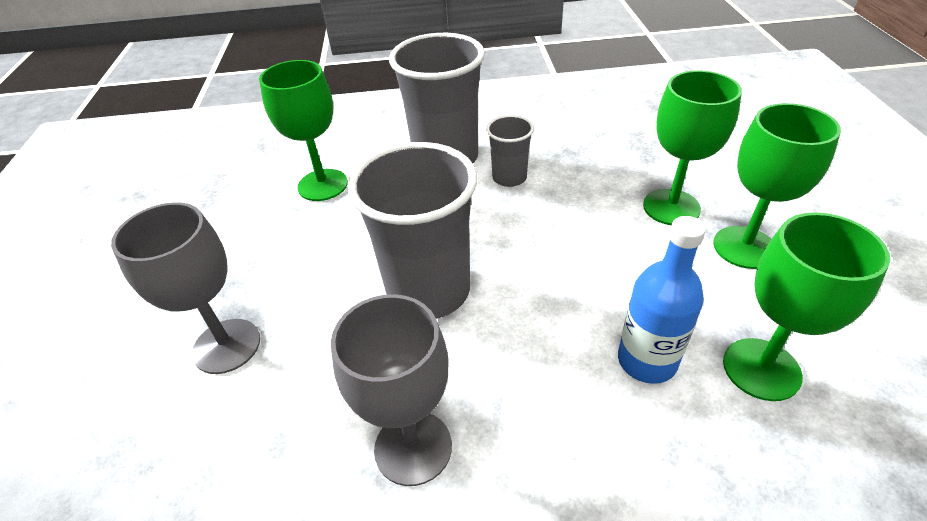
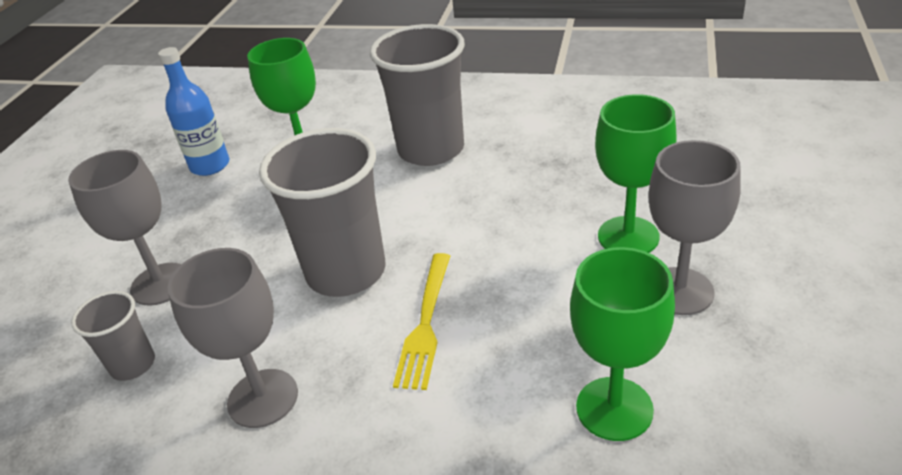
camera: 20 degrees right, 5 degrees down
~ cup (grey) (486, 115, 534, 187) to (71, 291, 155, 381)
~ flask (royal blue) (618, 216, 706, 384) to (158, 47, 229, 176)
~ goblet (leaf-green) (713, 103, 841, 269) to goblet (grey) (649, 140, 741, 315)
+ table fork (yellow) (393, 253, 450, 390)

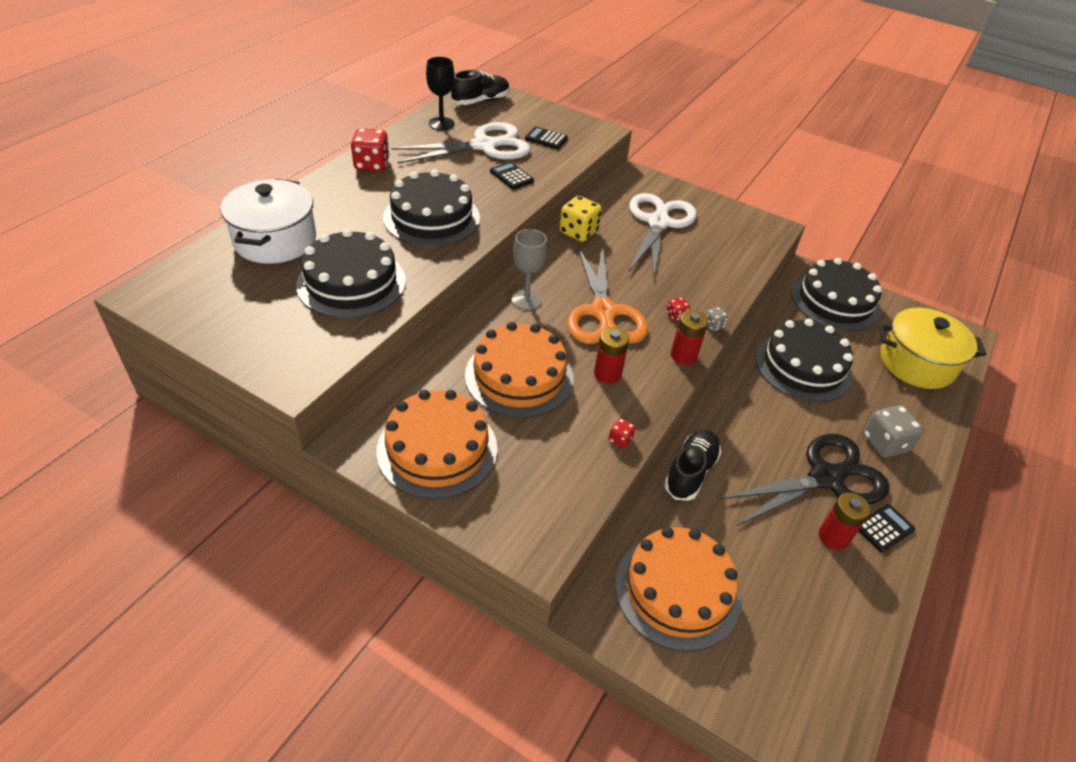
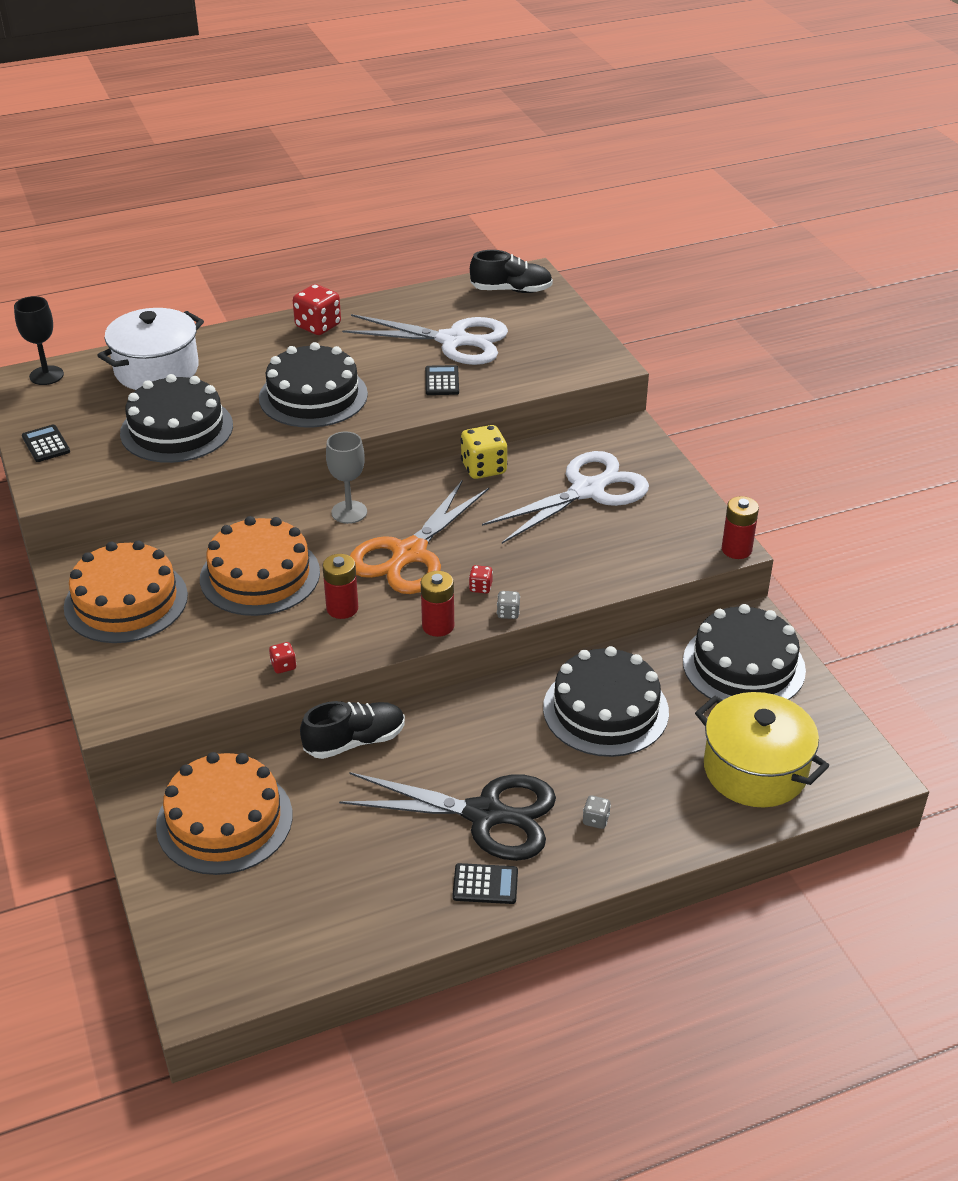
camera: 40 degrees right, 5 degrees down
~ goblet (black) (426, 57, 455, 130) to (14, 296, 64, 385)
~ adding machine (black) (525, 127, 568, 149) to (22, 424, 70, 462)
~ battery (crimson) (819, 493, 870, 550) to (722, 496, 759, 559)
~ die (grey) (863, 405, 924, 458) = (583, 795, 611, 829) x0.49

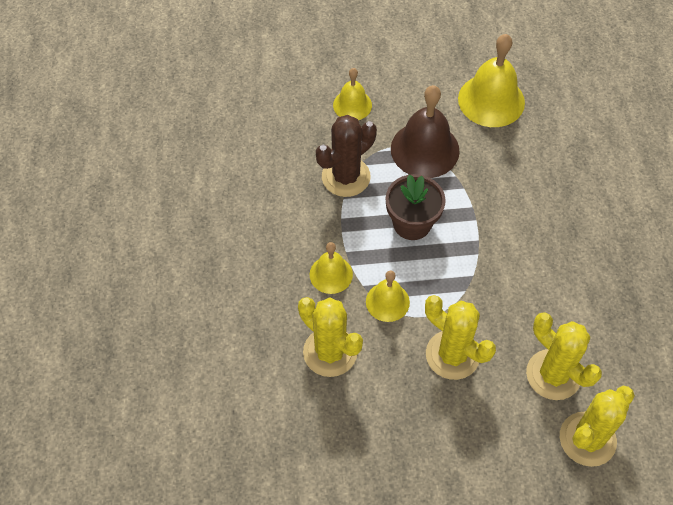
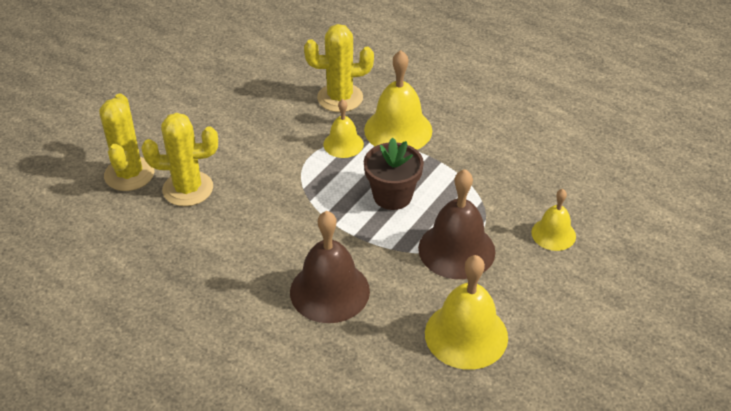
camera: 130 degrees right, 15 degrees down
~ hand bell (yellow) (310, 242, 353, 294) = (364, 50, 432, 150) x1.71
- saguaro cactus (brown) (316, 115, 377, 197)
- saguaro cactus (yellow) (425, 295, 496, 380)
+ hand bell (brown) (290, 211, 370, 323)

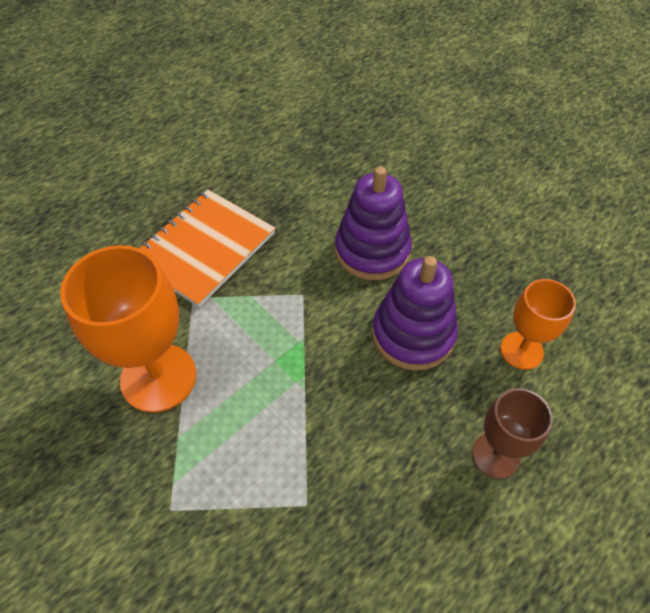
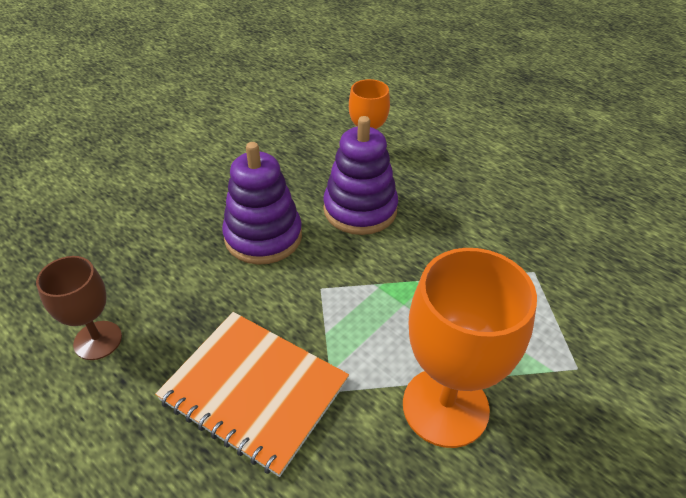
camera: 95 degrees left, 10 degrees down
~ goblet (brown) (472, 388, 553, 479) to (36, 256, 122, 360)

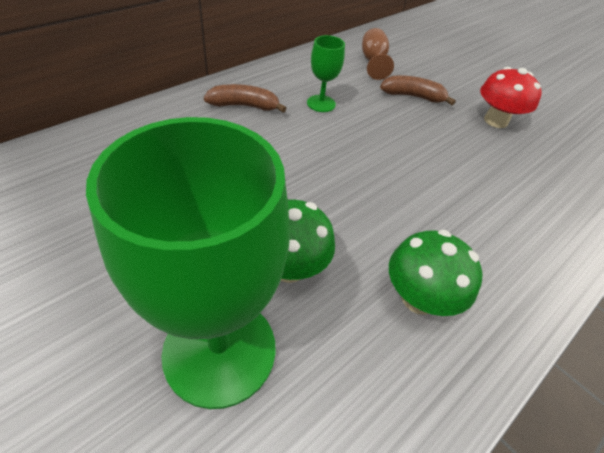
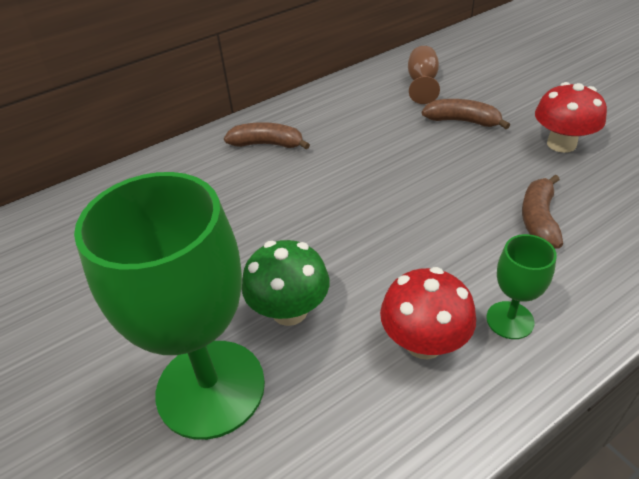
camera: 15 degrees right, 5 degrees down
~ goblet (leaf-green) (307, 35, 345, 112) to (486, 234, 557, 339)
~ fungus (leaf-green) (389, 230, 483, 316) to fungus (crimson) (380, 267, 476, 359)
+ banana (brown) (522, 175, 563, 248)

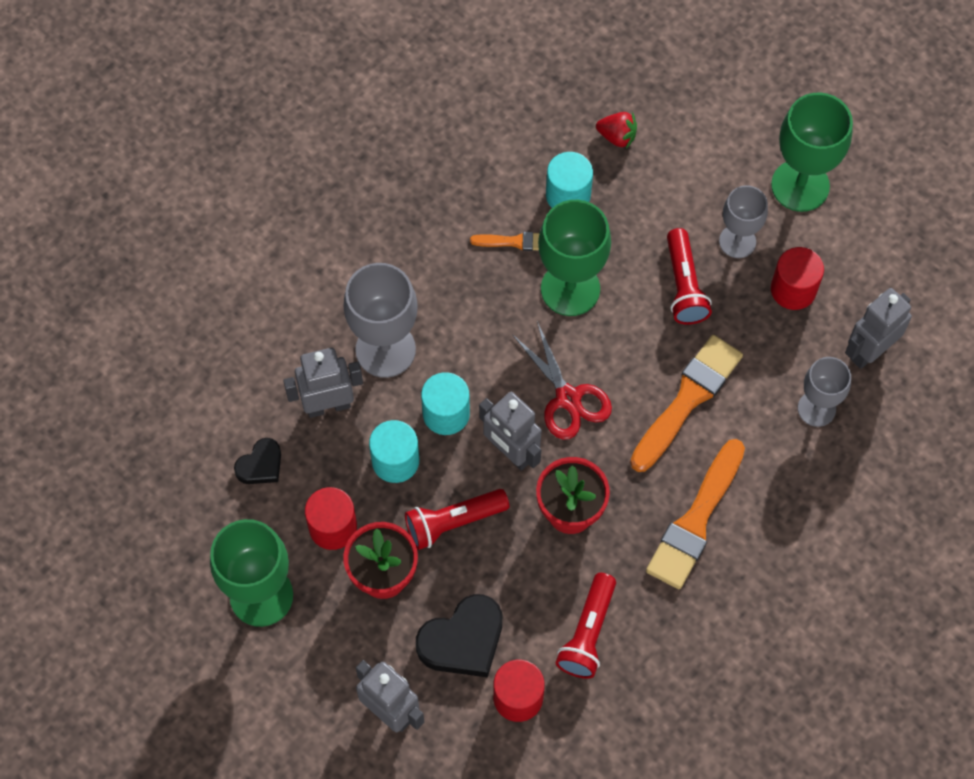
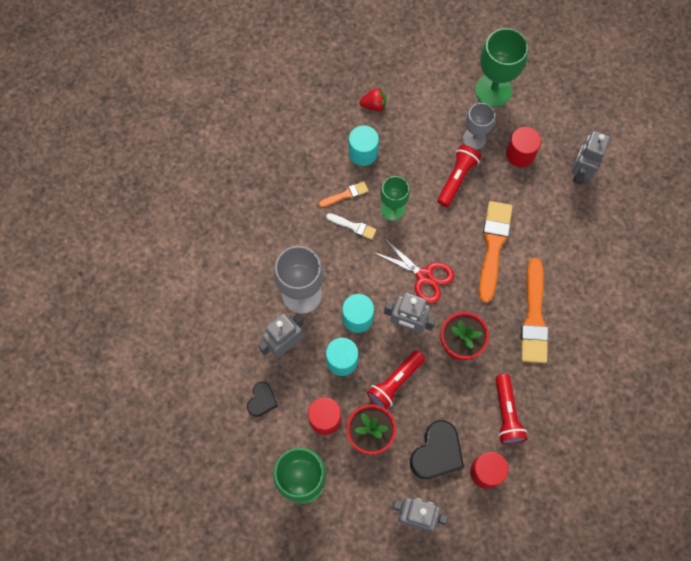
camera: 25 degrees left, 5 degrees up
~ goblet (leaf-green) (538, 200, 611, 316) = (380, 176, 410, 221) x0.63
~ pocket torch (crimson) (667, 228, 712, 325) = (437, 145, 482, 207) 120 degrees counterclockwise
- goblet (grey) (798, 357, 851, 427)
+ brush (pure white) (326, 213, 376, 240)

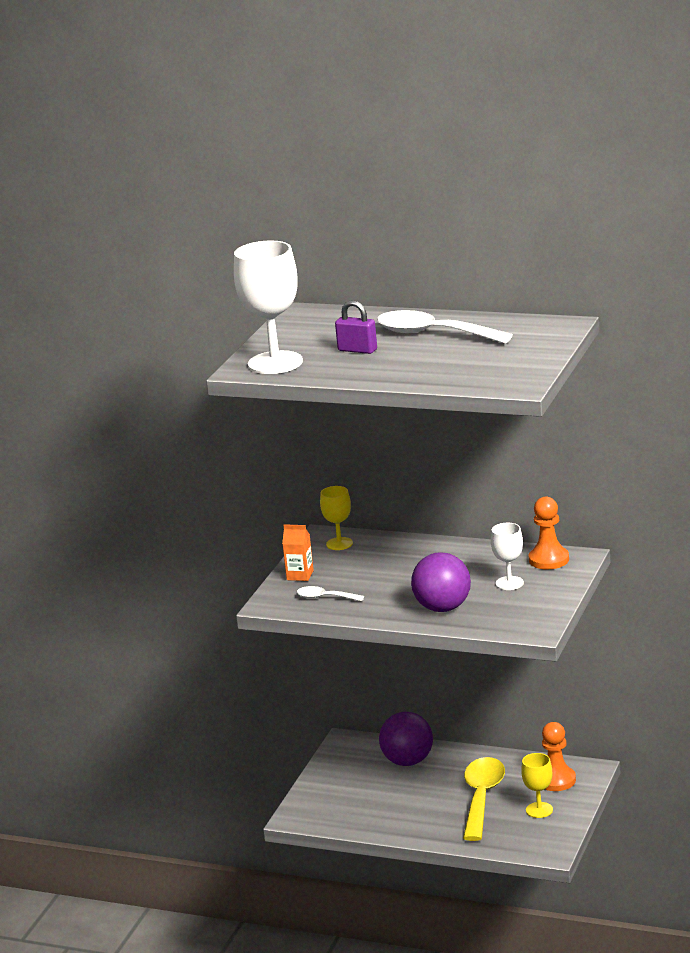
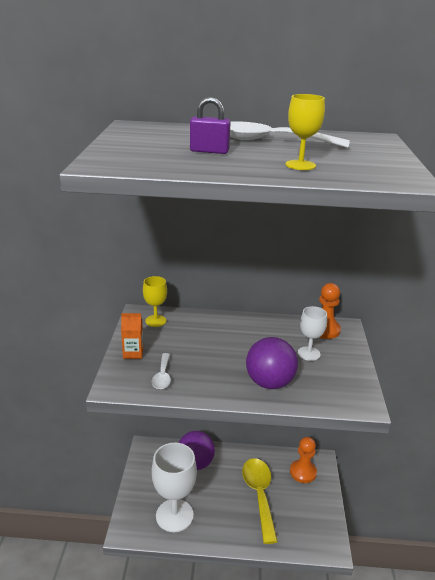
camera: 20 degrees left, 5 degrees up
~ goblet (pure white) (234, 240, 303, 374) to (152, 443, 197, 532)
~ spoon (pure white) (297, 586, 364, 601) = (152, 353, 171, 389) 90 degrees counterclockwise
~ goblet (yellow) (521, 753, 553, 818) to (285, 94, 325, 170)

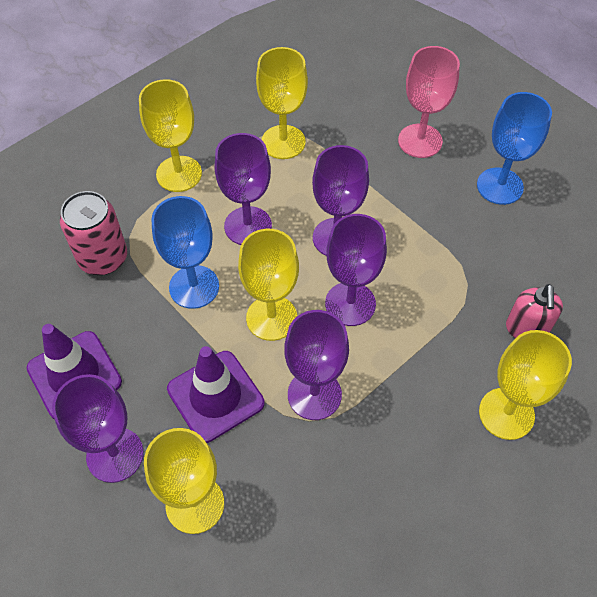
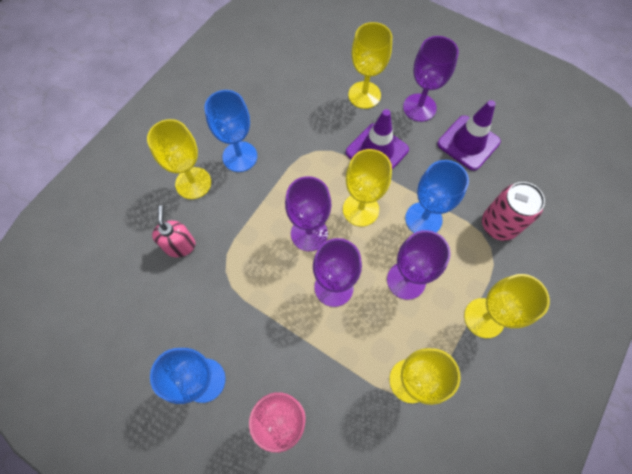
camera: 165 degrees right, 10 degrees up
- goblet (violet) (284, 310, 349, 420)
+ goblet (royal blue) (205, 90, 257, 172)

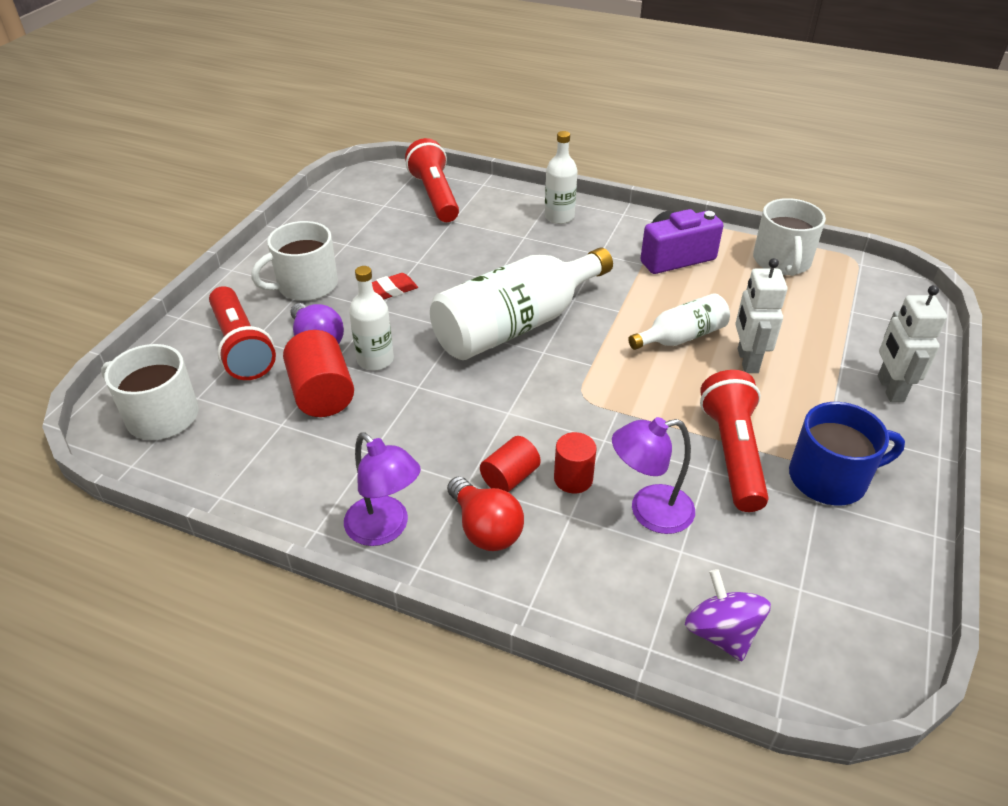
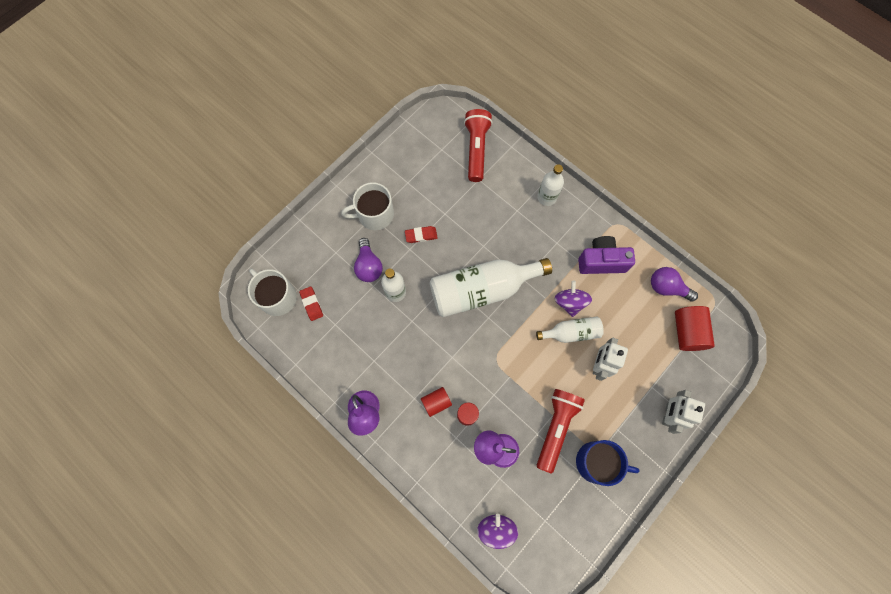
camera: 20 degrees right, 30 degrees up
- pocket torch (crimson) (209, 286, 276, 380)
~ solid cylinder (crimson) (283, 330, 354, 417) to (675, 306, 715, 351)
- bulb (crimson) (447, 477, 524, 551)
~ mug (pure white) (753, 198, 826, 276) to bulb (violet) (651, 267, 698, 302)
+ gum eraser (crimson) (299, 286, 323, 321)
+ toy top (violet) (554, 281, 592, 317)

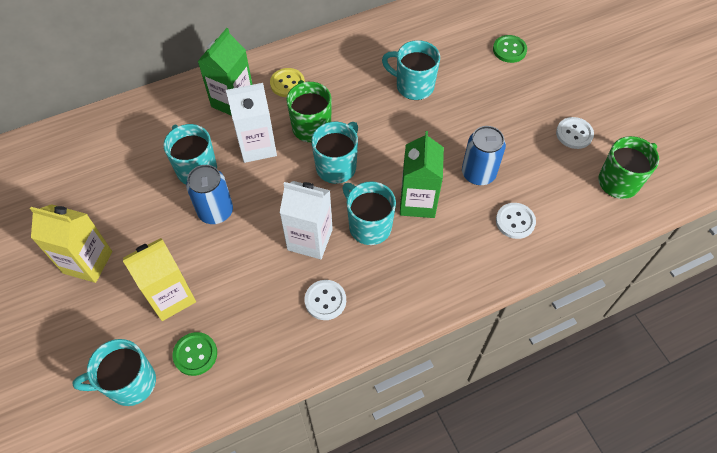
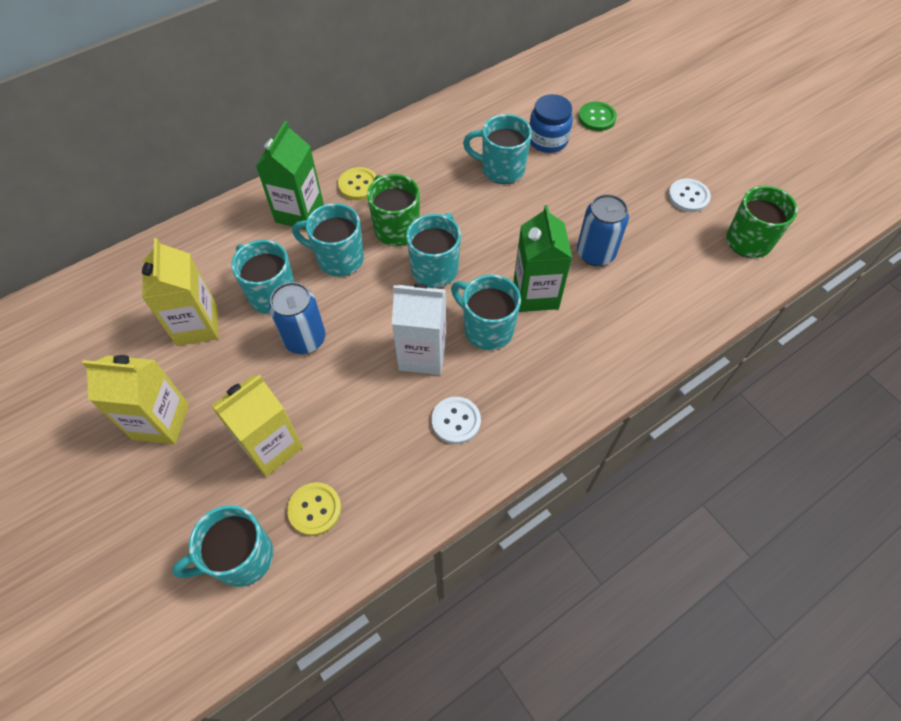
camera: 10 degrees left, 0 degrees up
~ button (leaf-green) (172, 332, 217, 376) to button (yellow) (287, 482, 341, 536)
~ juice carton (pure white) (226, 83, 277, 163) to mug (turquoise) (292, 203, 364, 277)
- button (pure white) (496, 203, 536, 239)
+ juice carton (yellow) (142, 238, 219, 346)
+ jam jar (royal blue) (529, 94, 573, 153)

